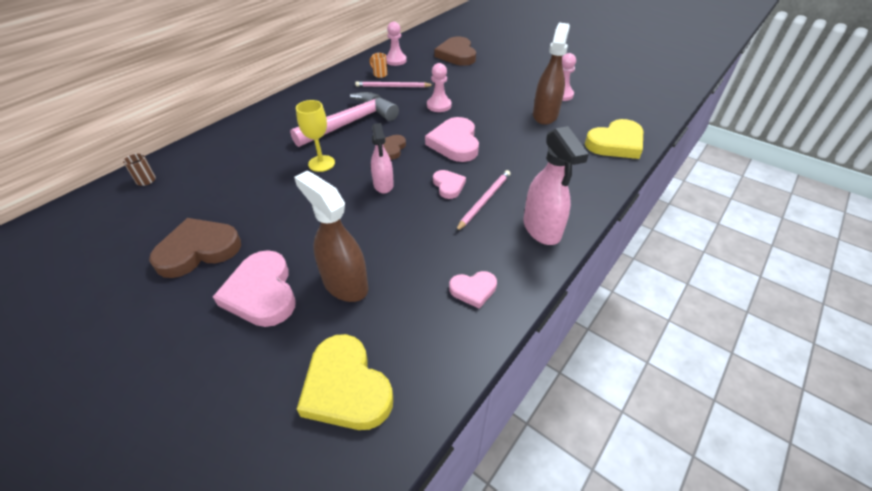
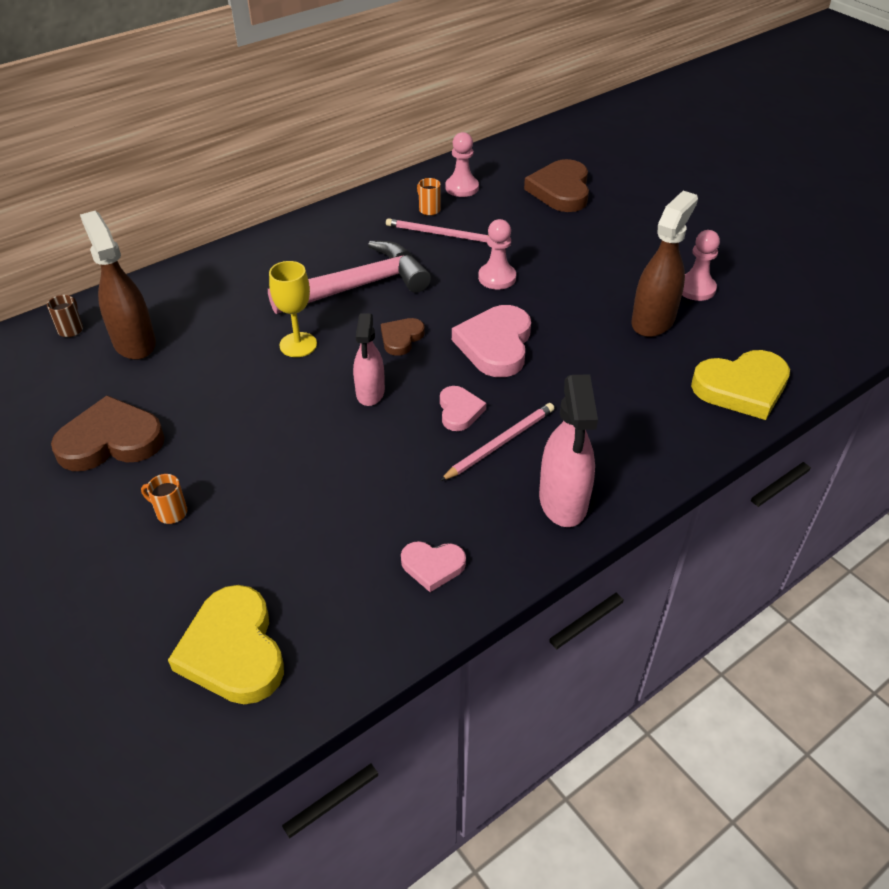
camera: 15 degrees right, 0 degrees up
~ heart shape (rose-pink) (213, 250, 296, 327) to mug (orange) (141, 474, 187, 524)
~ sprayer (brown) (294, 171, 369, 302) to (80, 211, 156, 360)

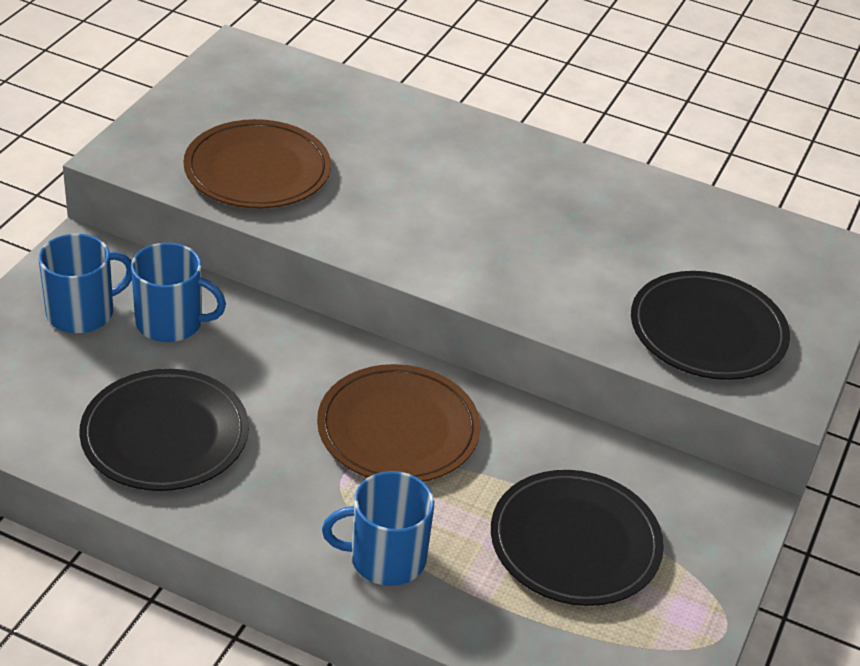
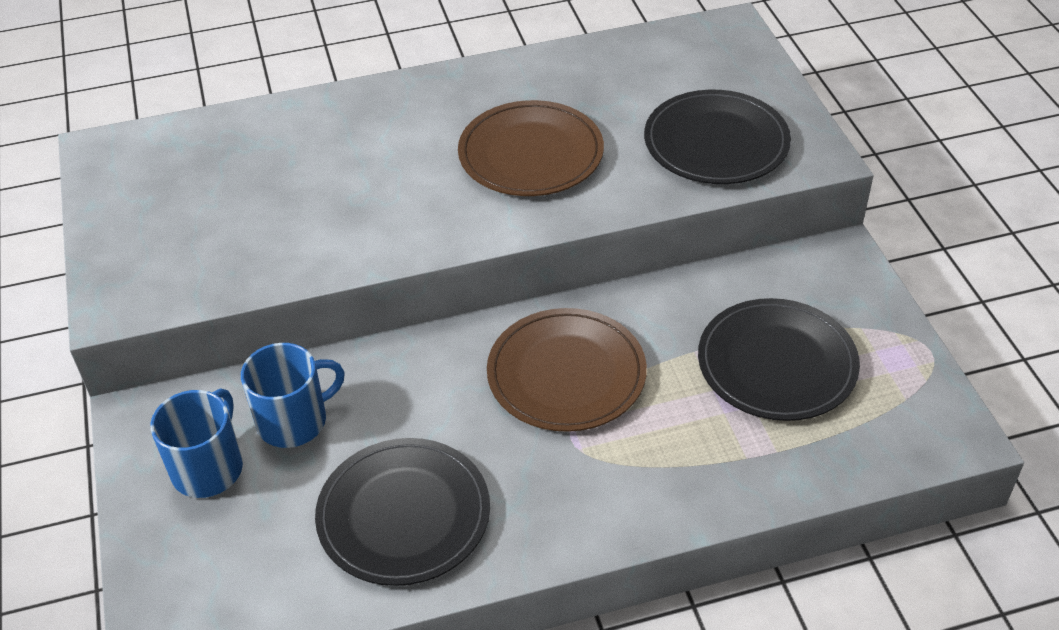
camera: 35 degrees left, 5 degrees up
~ flat dish (brown) (183, 119, 331, 208) to (458, 100, 604, 196)
- mug (royal blue) (322, 471, 434, 586)

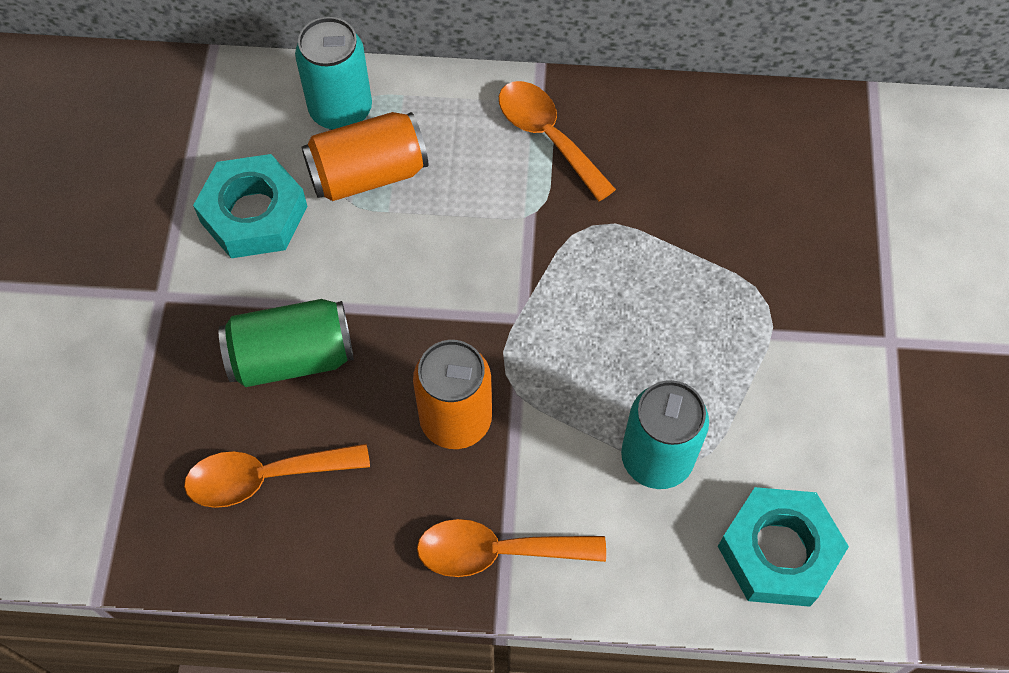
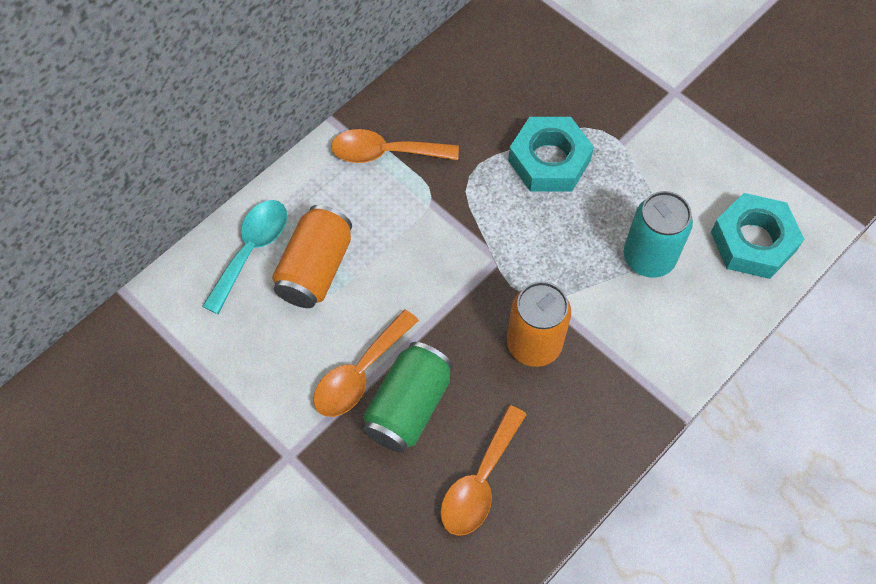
camera: 50 degrees left, 0 degrees up
~ nut (turquoise) (193, 154, 307, 258) to (508, 117, 594, 192)
~ can (turquoise) (295, 17, 372, 130) to spoon (turquoise) (202, 200, 287, 314)
~ spoon (orange) (417, 519, 606, 577) to (313, 310, 419, 417)

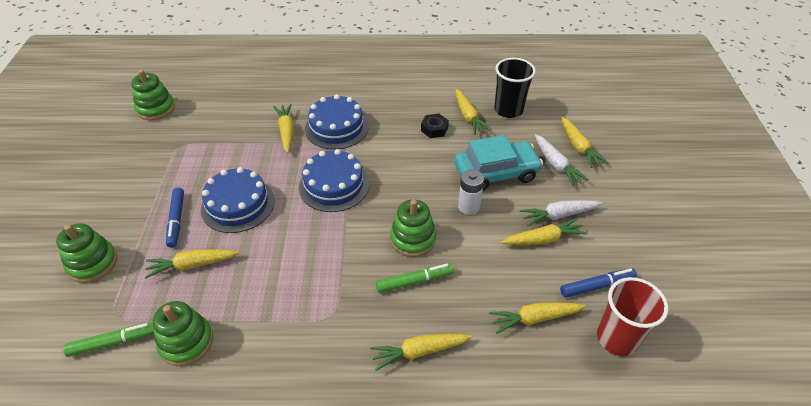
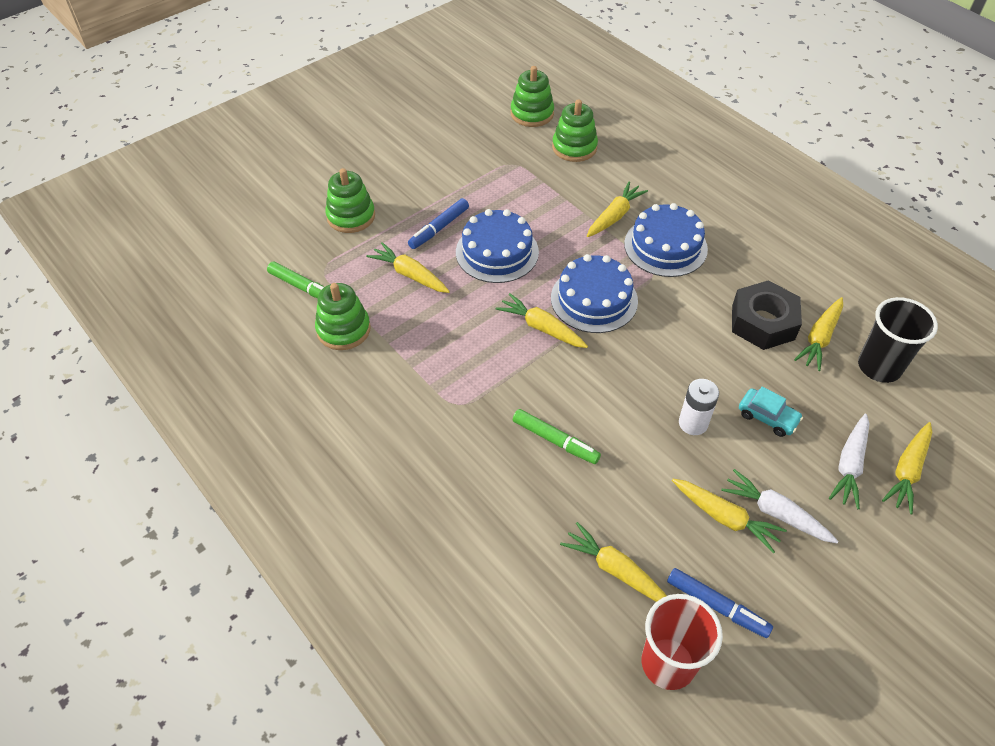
camera: 50 degrees right, 5 degrees up
~ toy carrot (yellow) (370, 334, 472, 371) to (496, 293, 588, 348)
~ ring stacker (leaf-green) (390, 199, 436, 257) to (552, 99, 598, 162)
~ nut (black) (421, 114, 449, 138) = (732, 280, 802, 350) x1.82
~ toy car (turquoise) (455, 135, 543, 191) = (739, 387, 803, 437) x0.51

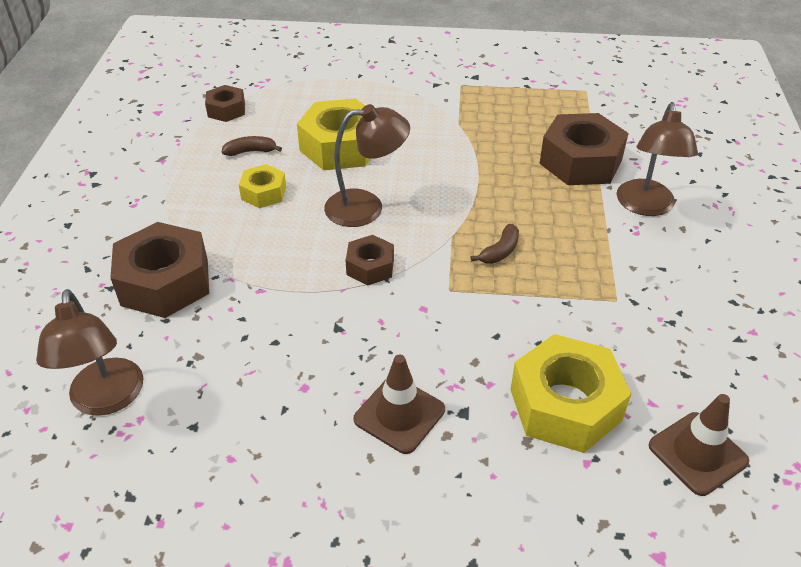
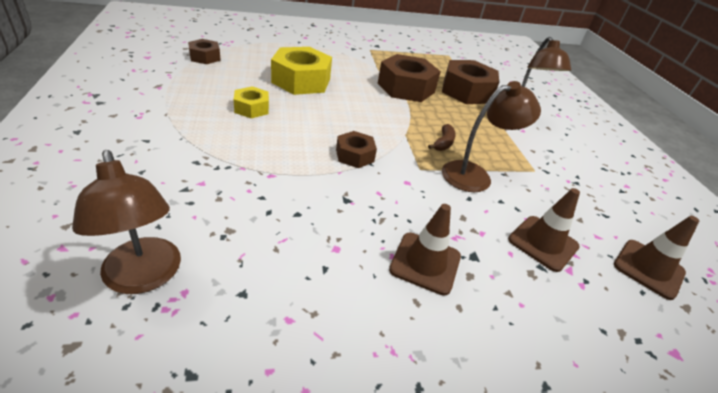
camera: 20 degrees left, 5 degrees down
~ nut (brown) (110, 222, 209, 318) to (378, 54, 441, 102)
- banana (brown) (222, 136, 282, 156)
~ reading lamp (brown) (324, 104, 410, 227) to (442, 81, 541, 192)
~ nut (yellow) (510, 334, 631, 453) to safety cone (brown) (508, 188, 580, 272)

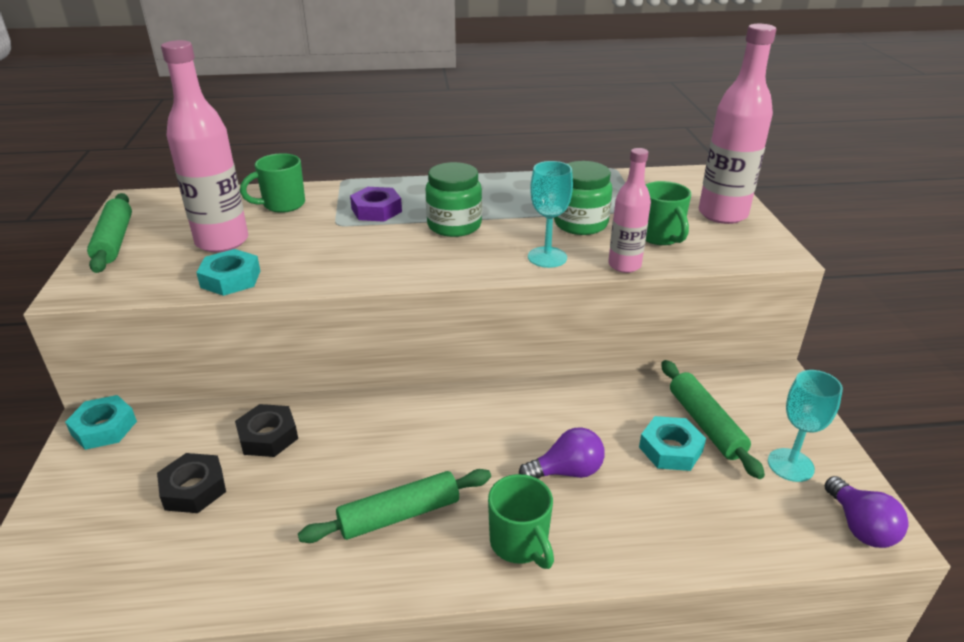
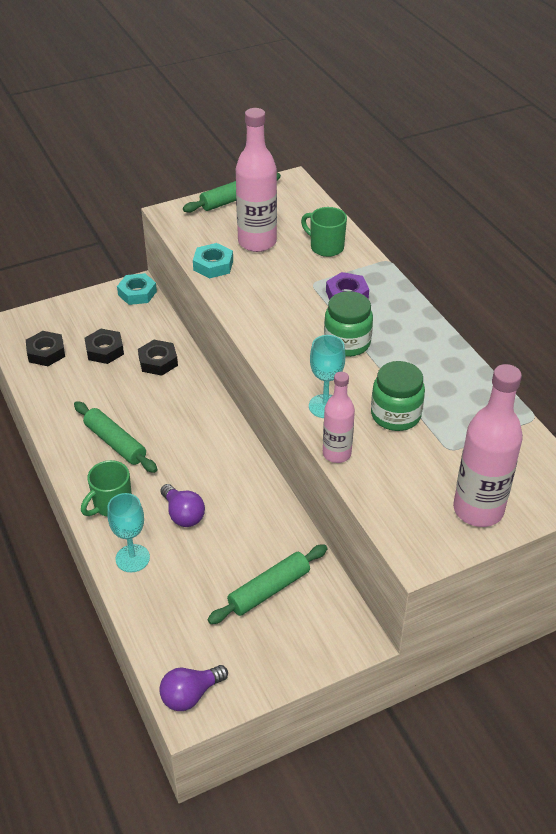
camera: 70 degrees right, 10 degrees up
- nut (turquoise) (639, 416, 706, 471)
- mug (leaf-green) (646, 181, 691, 245)
~ goblet (turquoise) (768, 370, 843, 482) to (108, 493, 150, 572)
+ nut (black) (26, 331, 65, 366)

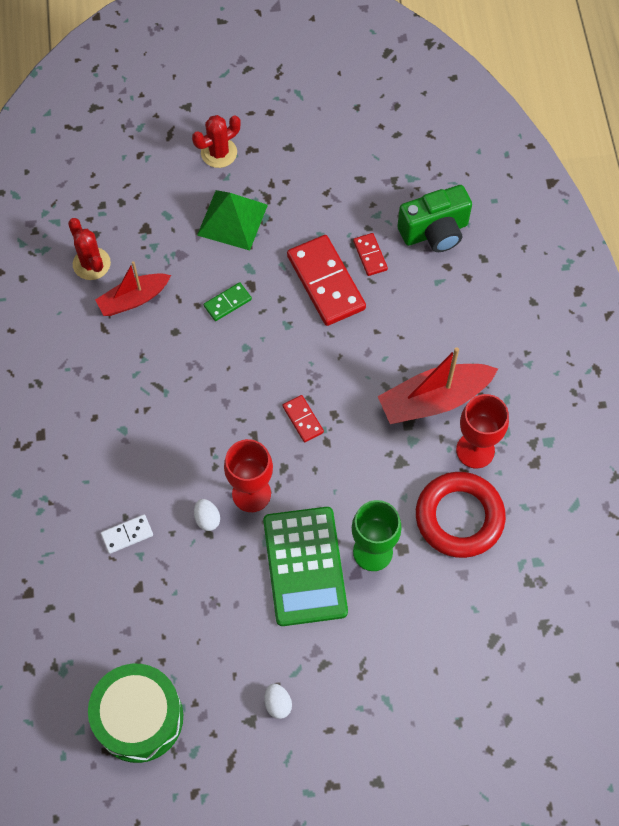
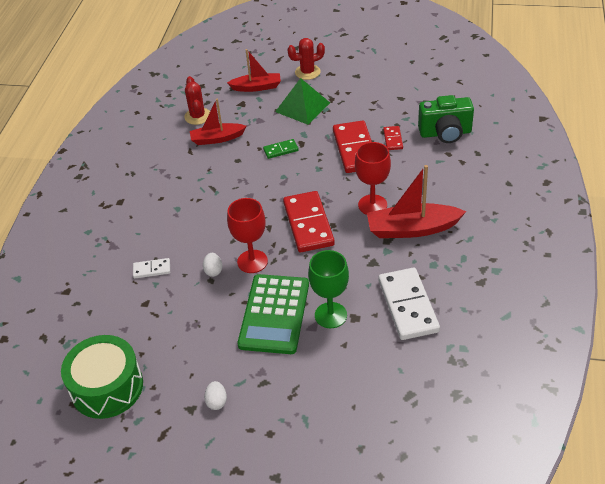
camera: 20 degrees right, 20 degrees down
~ domino piece (crimson) (283, 395, 324, 442) = (283, 191, 335, 252) x2.07
~ hoop (crimson) (416, 472, 506, 558) to domino piece (pure white) (378, 268, 440, 340)
~ goblet (crimson) (456, 394, 509, 469) to (355, 142, 391, 215)
+ boat (crimson) (227, 49, 281, 92)

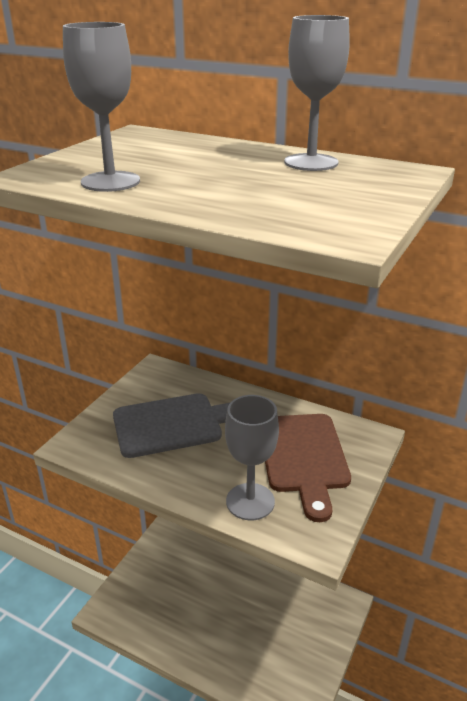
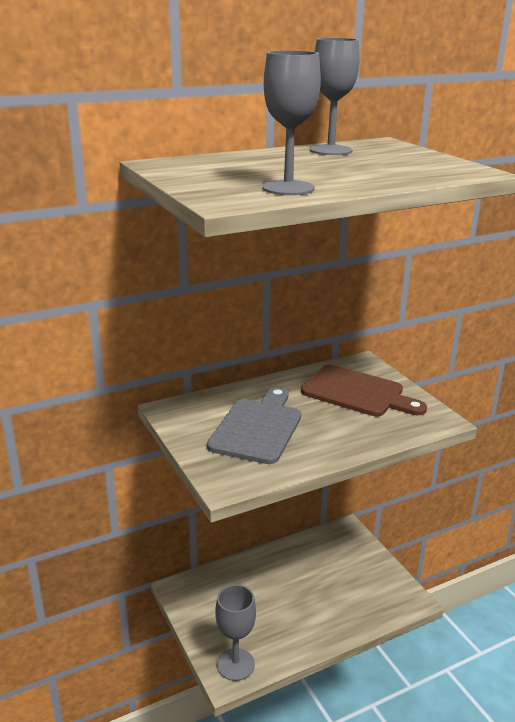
camera: 55 degrees left, 5 degrees down
~ goblet (grey) (225, 395, 279, 520) to (215, 584, 256, 681)

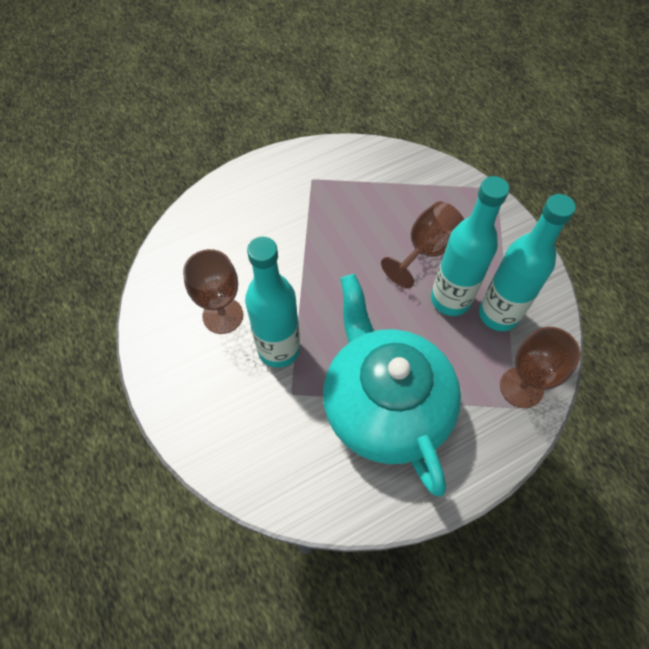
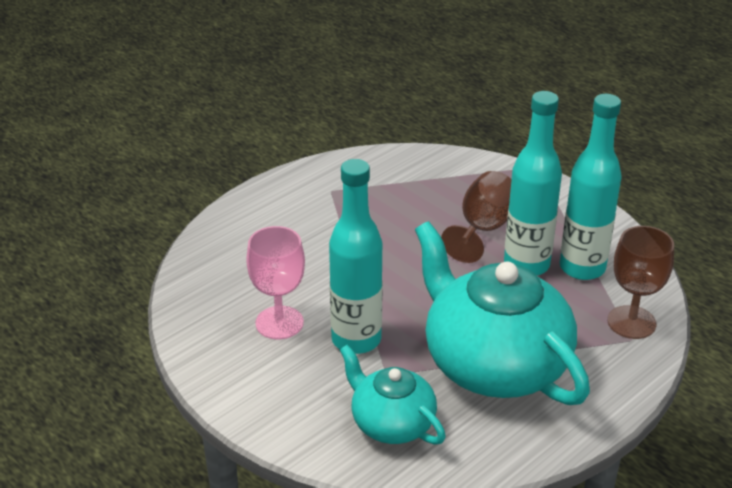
camera: 15 degrees left, 25 degrees down
~ goblet (brown) (183, 249, 243, 334) to goblet (rose-pink) (246, 226, 305, 339)
+ teapot (turquoise) (340, 345, 446, 445)

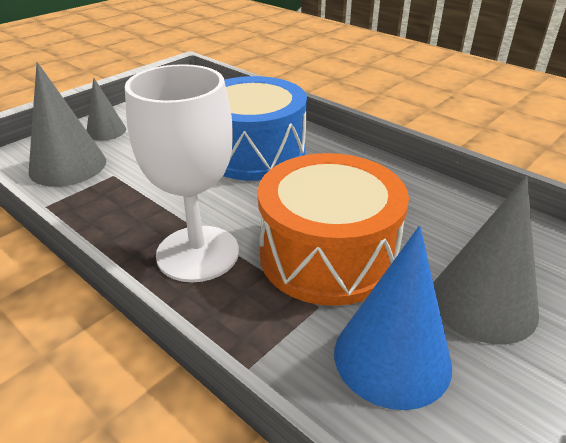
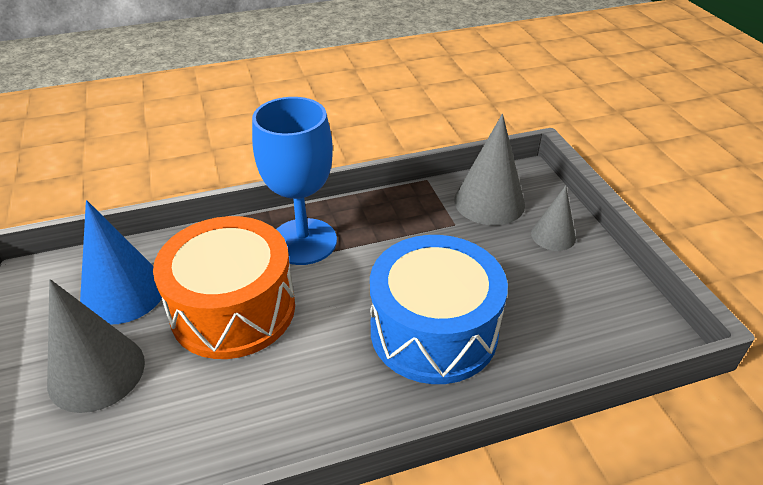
camera: 120 degrees right, 5 degrees up
~ goblet (pure white) (125, 64, 239, 282) to goblet (royal blue) (252, 97, 337, 265)

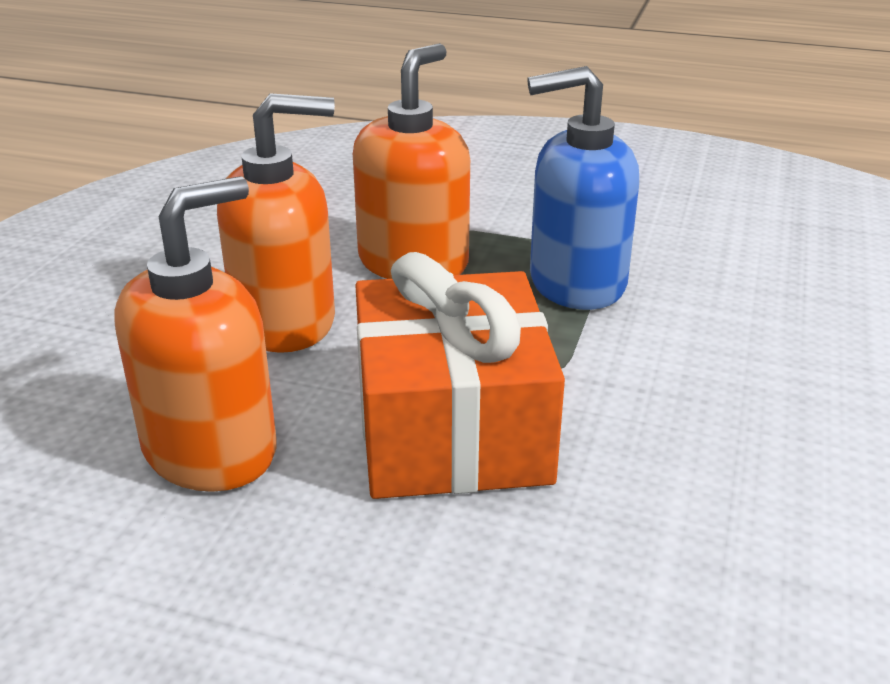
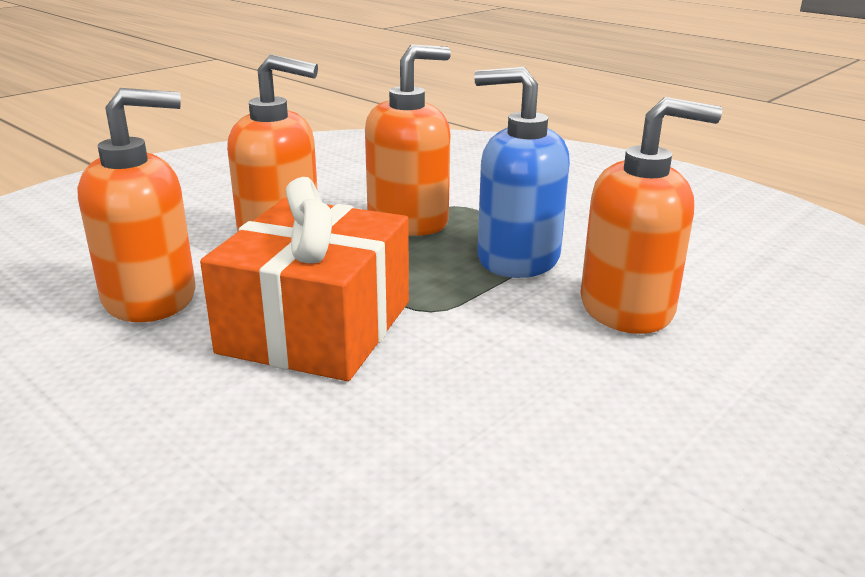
camera: 25 degrees right, 5 degrees down
+ soap dispenser (orange) (581, 97, 722, 334)

